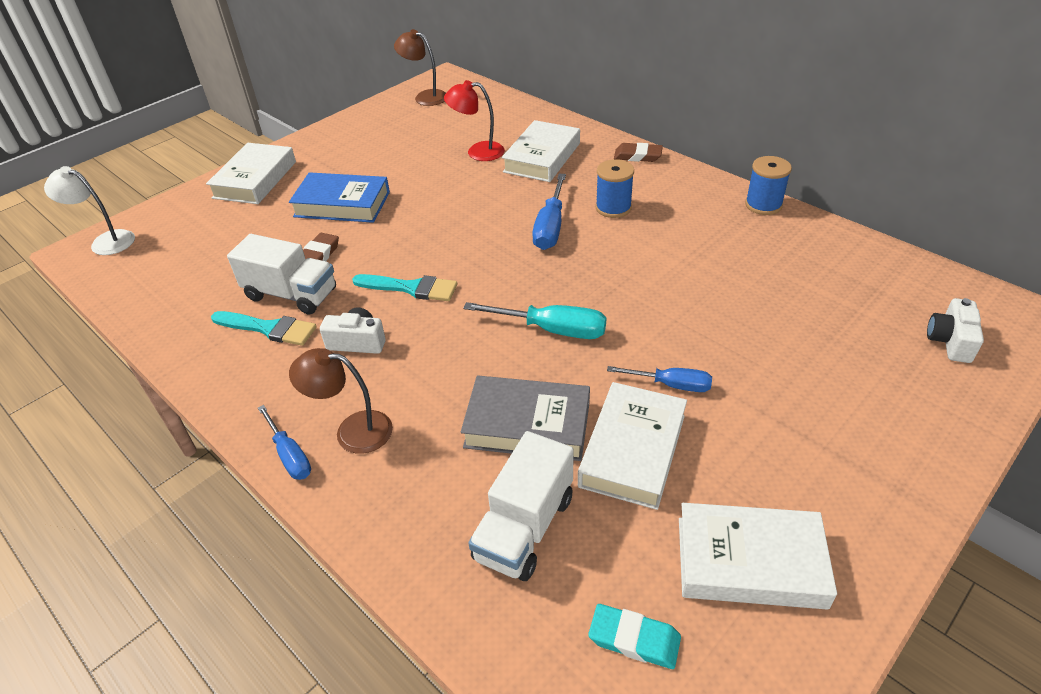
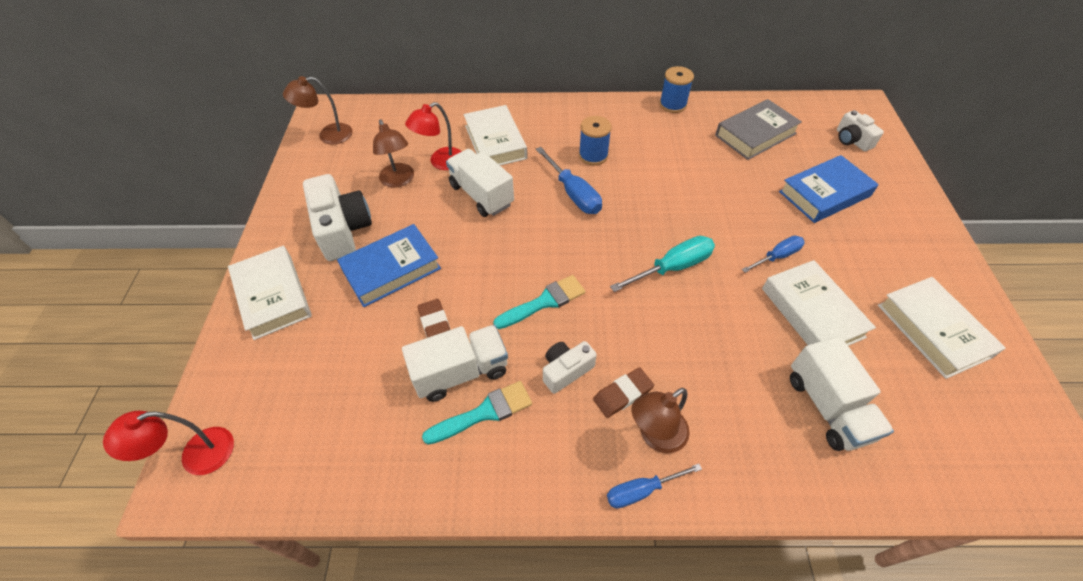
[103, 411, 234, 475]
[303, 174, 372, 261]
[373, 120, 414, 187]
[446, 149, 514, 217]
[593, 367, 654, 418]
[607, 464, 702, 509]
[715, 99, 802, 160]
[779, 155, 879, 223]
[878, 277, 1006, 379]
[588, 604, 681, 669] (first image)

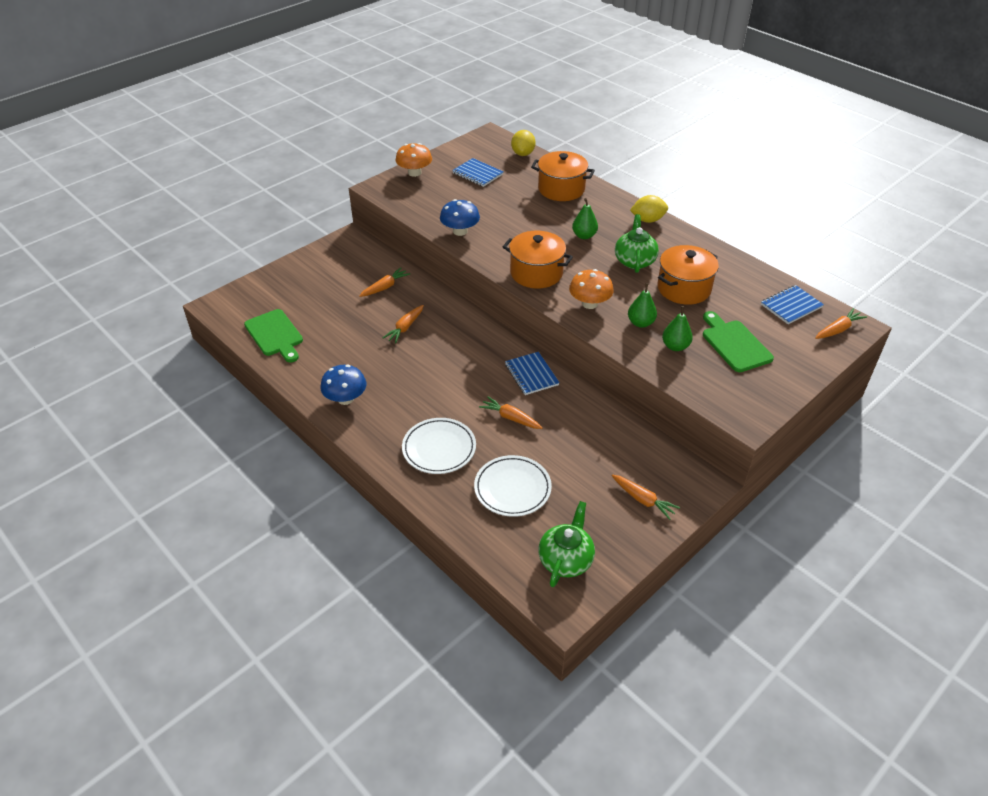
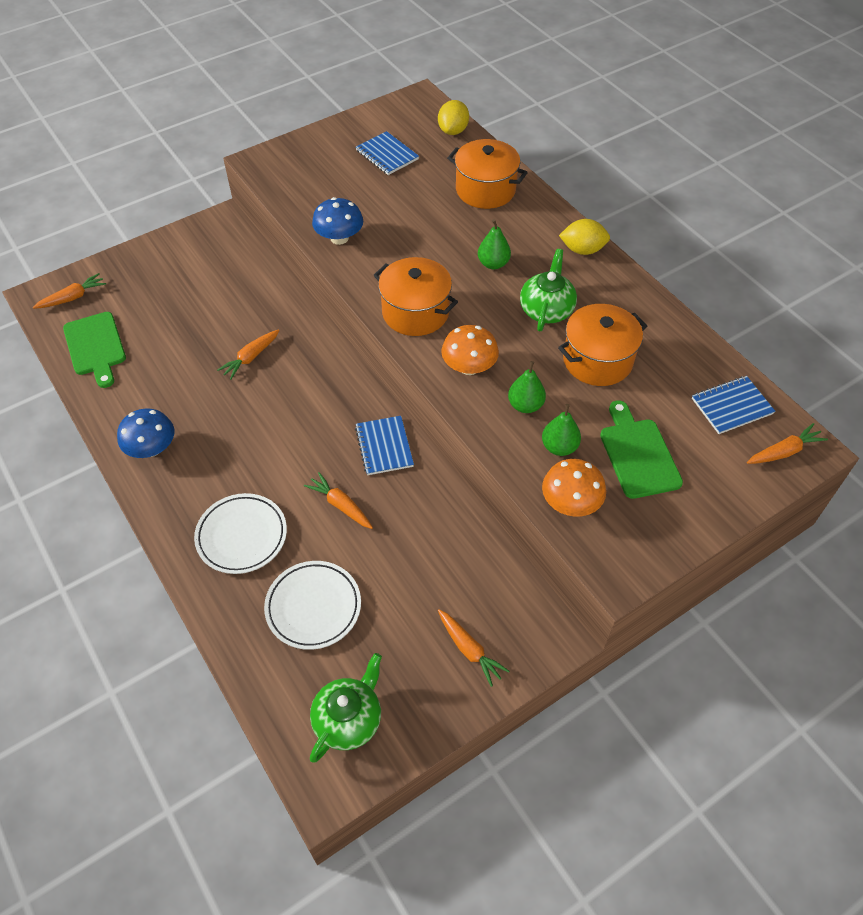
[33, 273, 106, 309]
[542, 459, 606, 517]

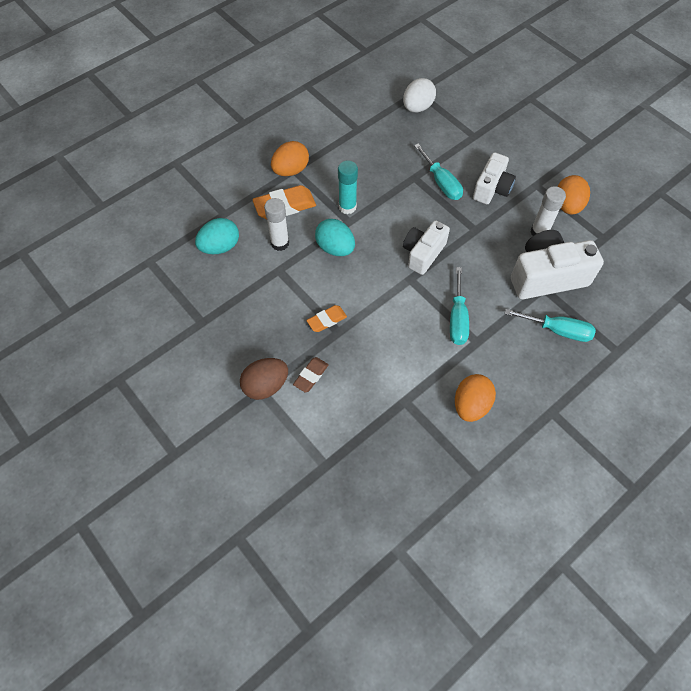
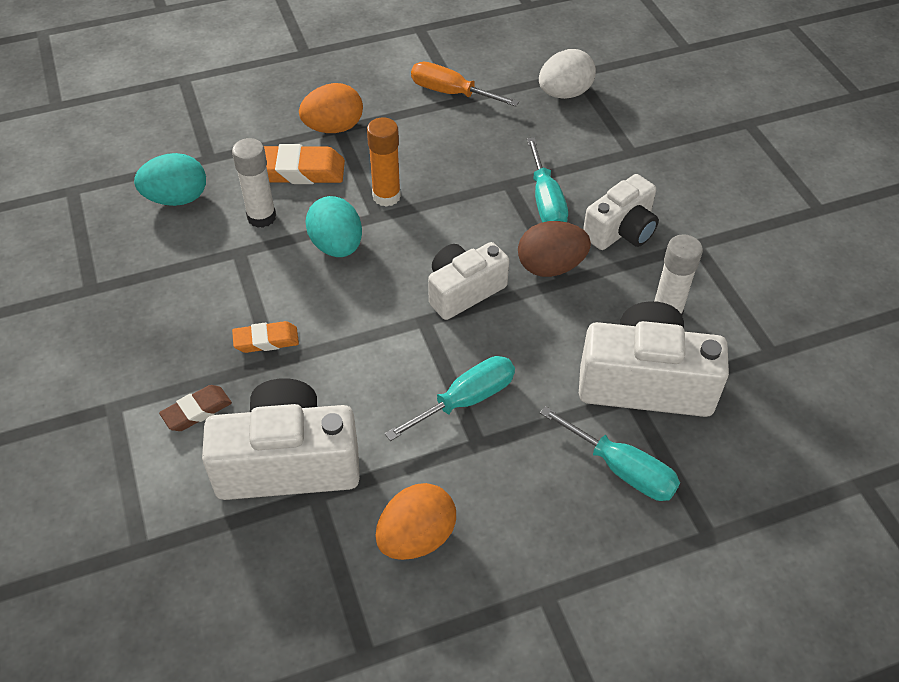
[202, 378, 360, 500]
[367, 118, 401, 207]
[385, 356, 515, 441]
[411, 62, 519, 107]
[518, 221, 591, 277]
[558, 175, 590, 215] (first image)

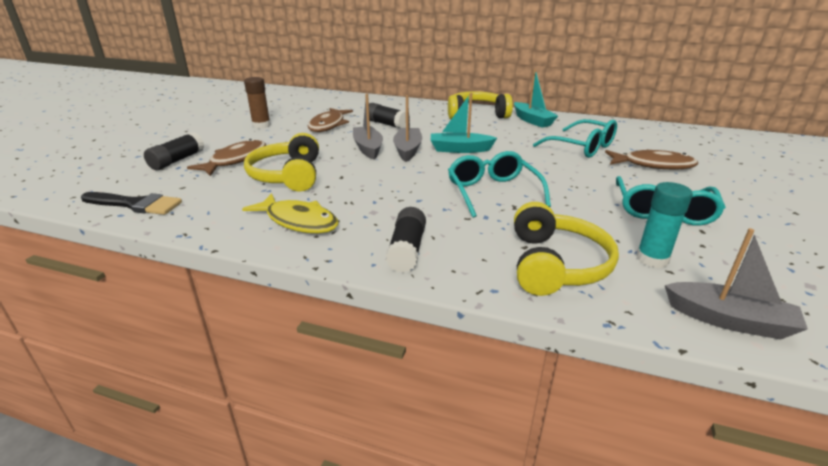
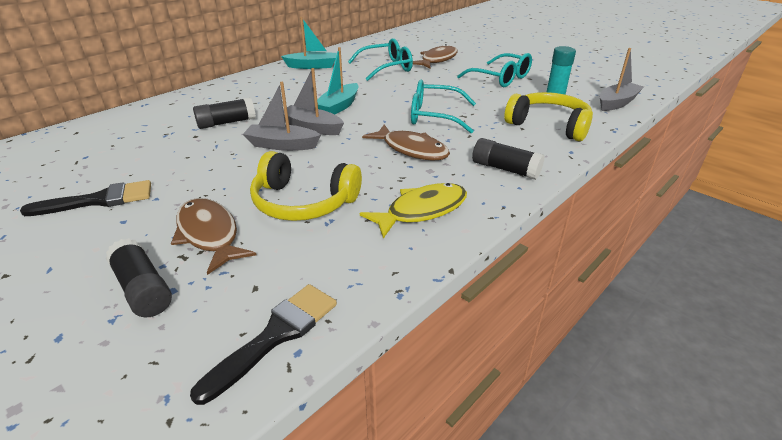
[20, 180, 151, 216]
[362, 124, 450, 160]
[448, 91, 513, 119] (first image)

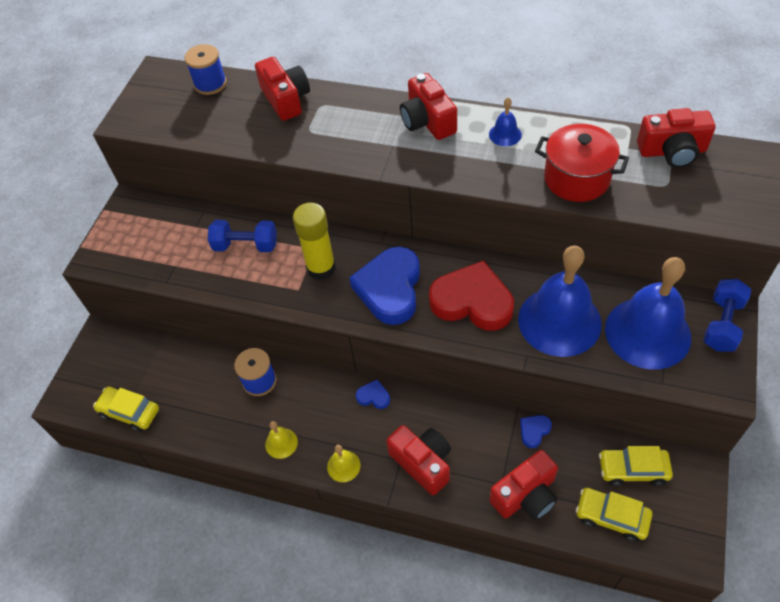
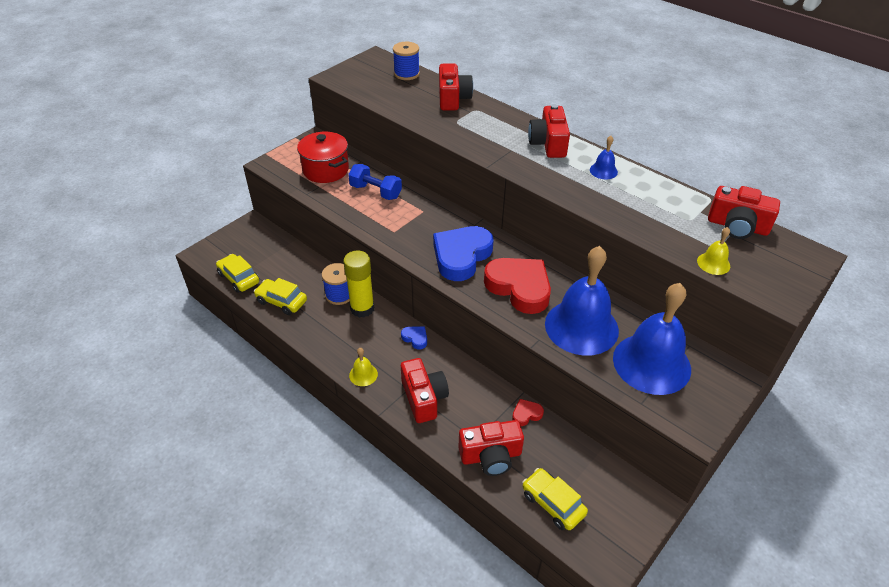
[254, 278, 307, 315]
[297, 132, 349, 183]
[343, 250, 374, 318]
[512, 399, 544, 426]
[697, 227, 730, 275]
[703, 279, 751, 352] (first image)

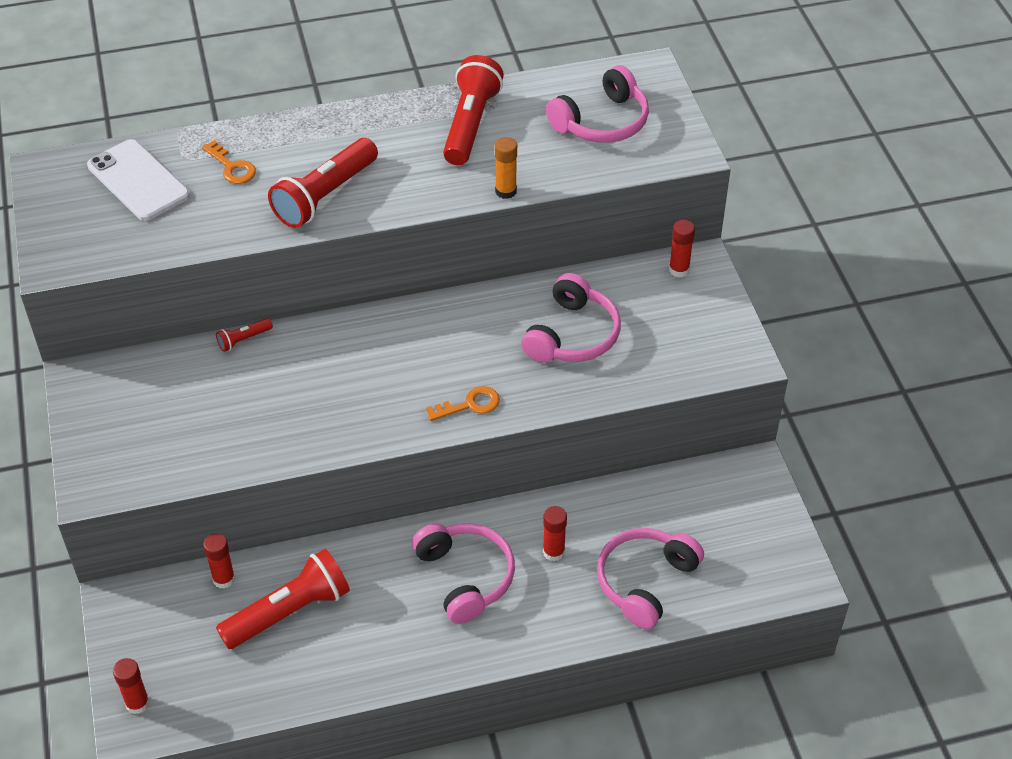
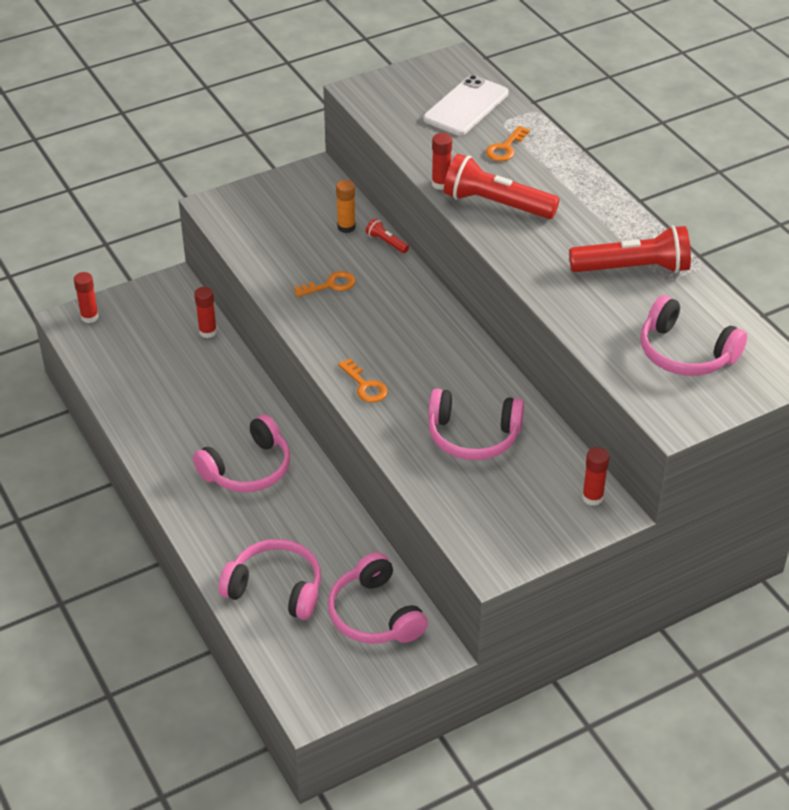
[294, 271, 356, 297]
[328, 552, 428, 644]
[336, 180, 356, 233]
[432, 133, 452, 190]
[216, 549, 350, 649] (first image)

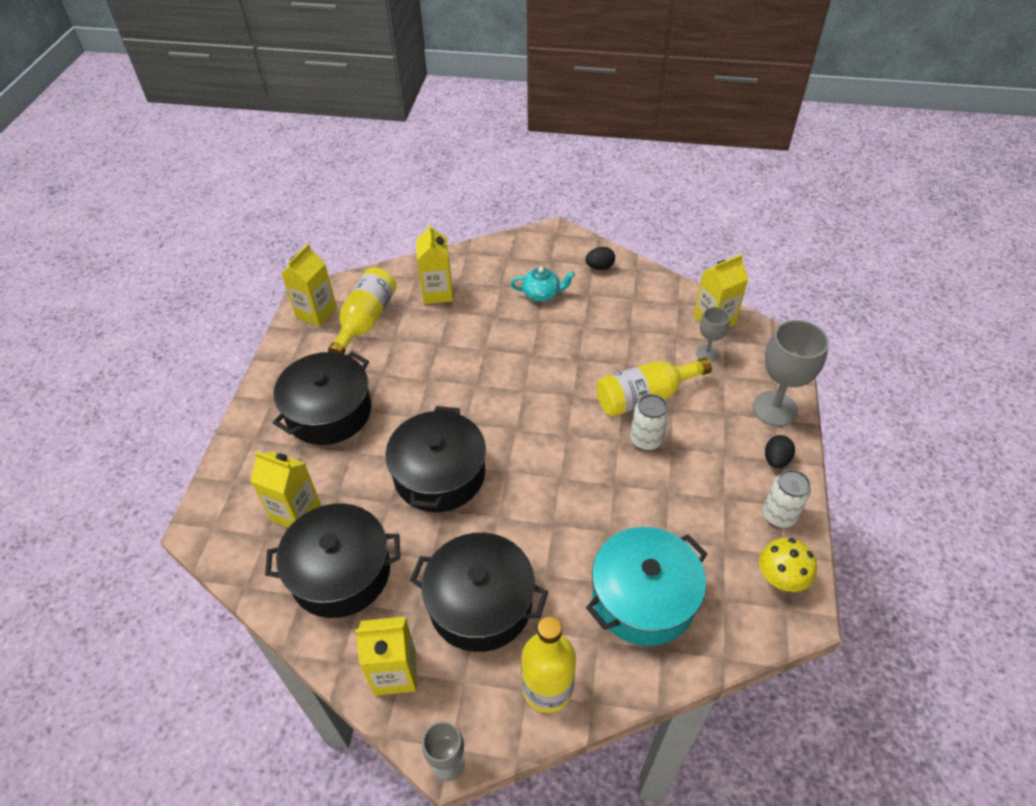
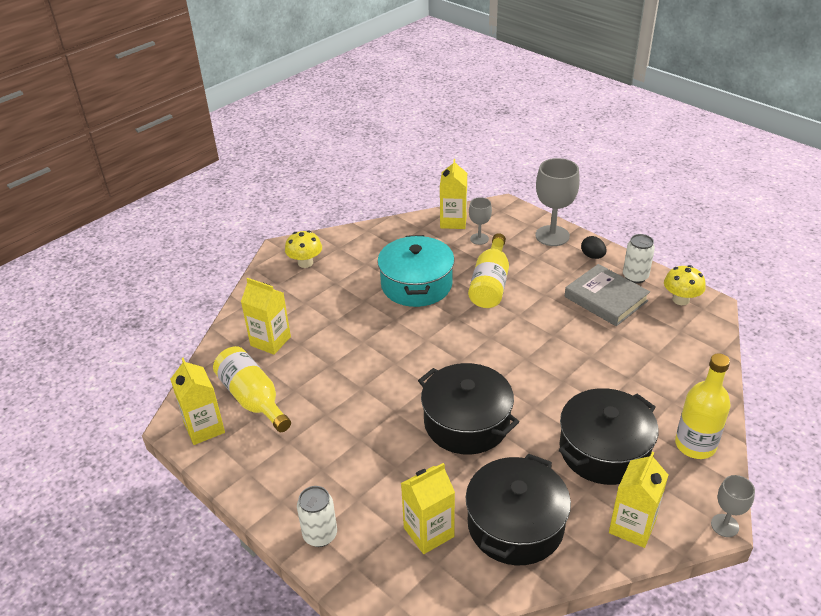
[285, 230, 322, 268]
[297, 486, 337, 547]
[377, 235, 455, 307]
[565, 264, 650, 326]
[273, 352, 372, 445] (first image)
[510, 267, 575, 302] (first image)
[585, 247, 615, 270] (first image)

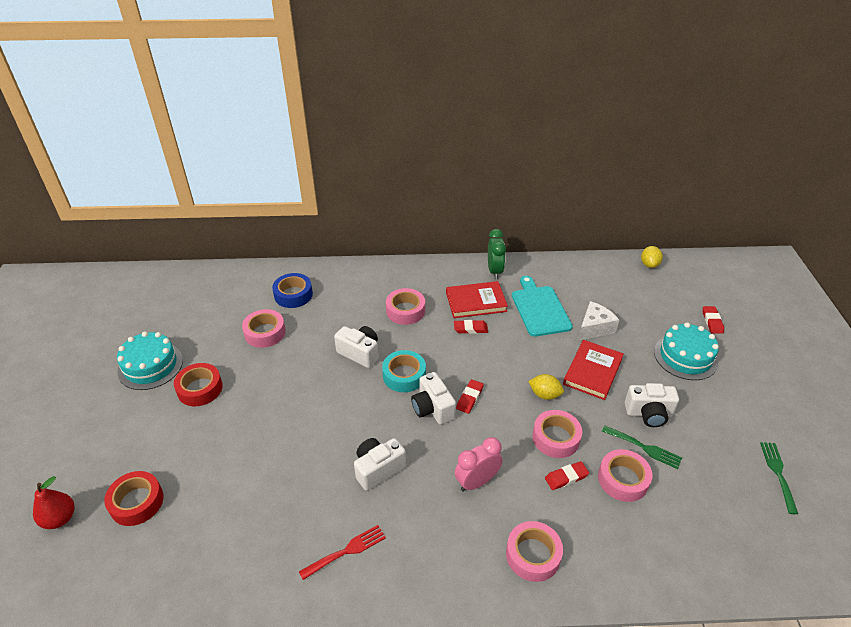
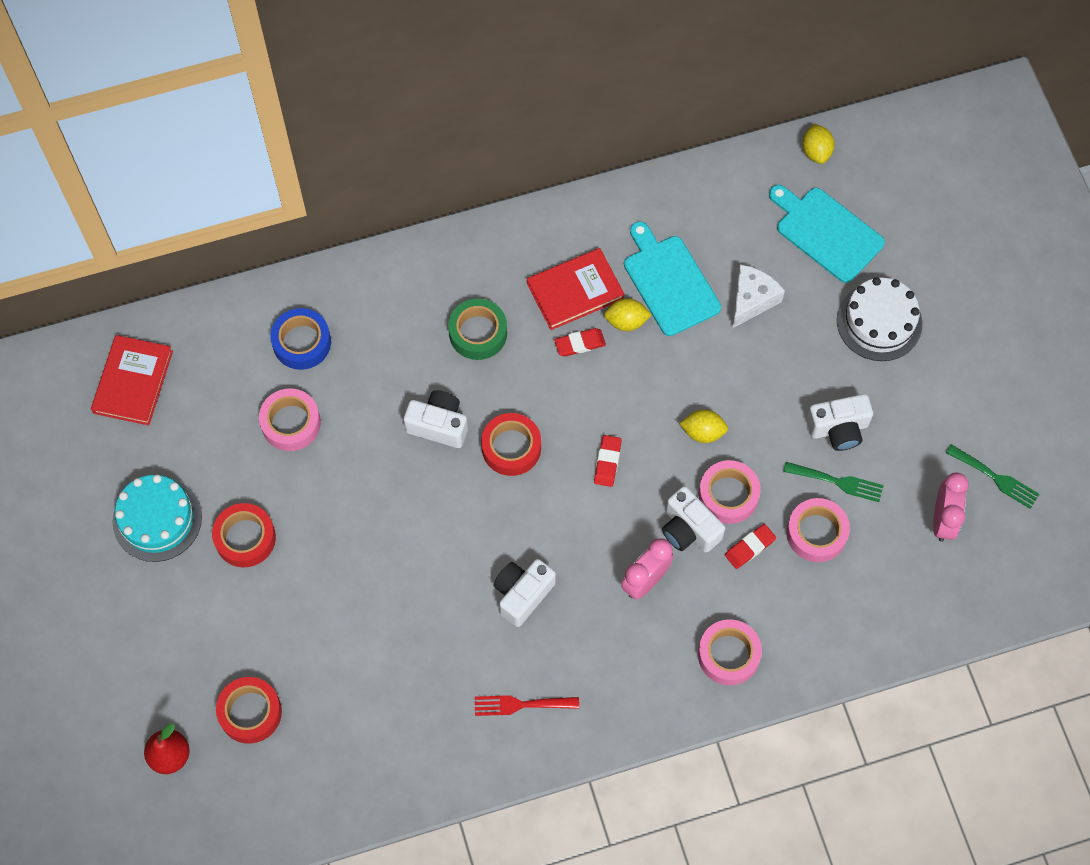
[91, 335, 173, 425]
[448, 299, 507, 360]
[475, 695, 579, 716]
[481, 413, 541, 476]
[604, 298, 652, 331]
[662, 486, 725, 552]
[769, 185, 885, 283]
[837, 277, 922, 361]
[933, 473, 969, 542]
[946, 444, 1039, 509]
[488, 229, 506, 279] (first image)
[703, 306, 724, 334] (first image)

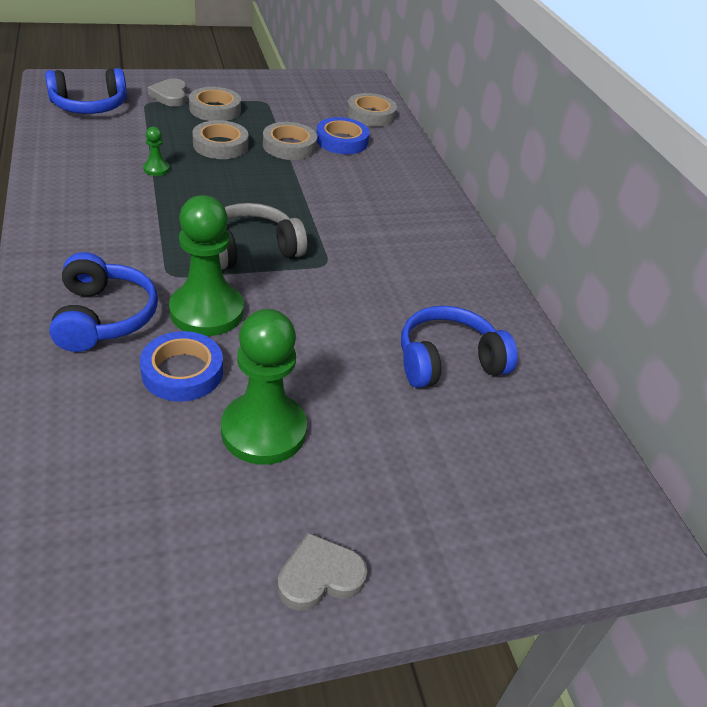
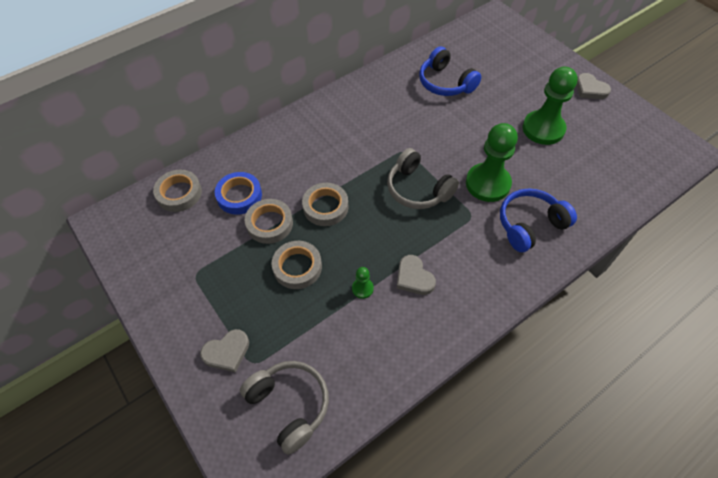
[240, 361, 329, 455]
[302, 183, 349, 226]
[397, 255, 436, 295]
[140, 331, 223, 402] (first image)

